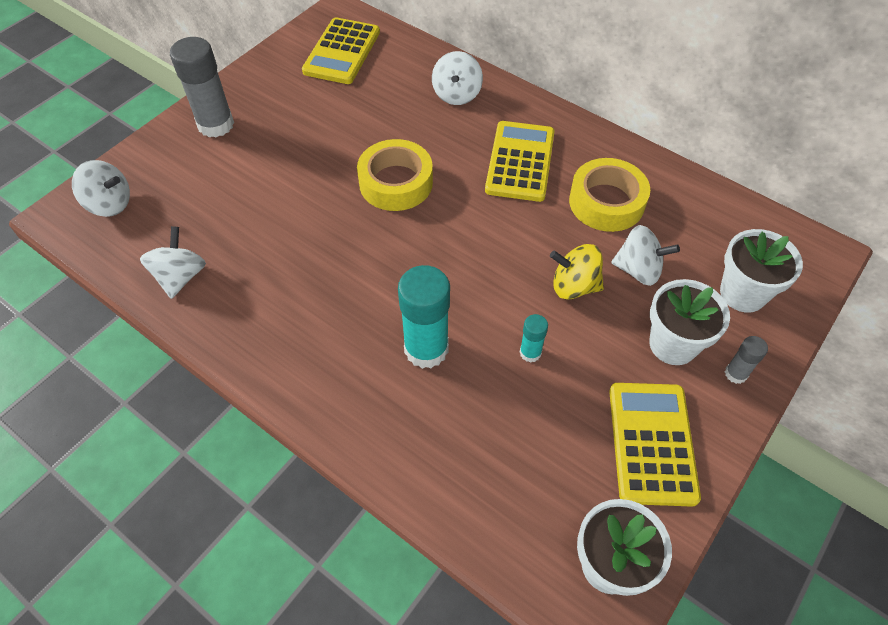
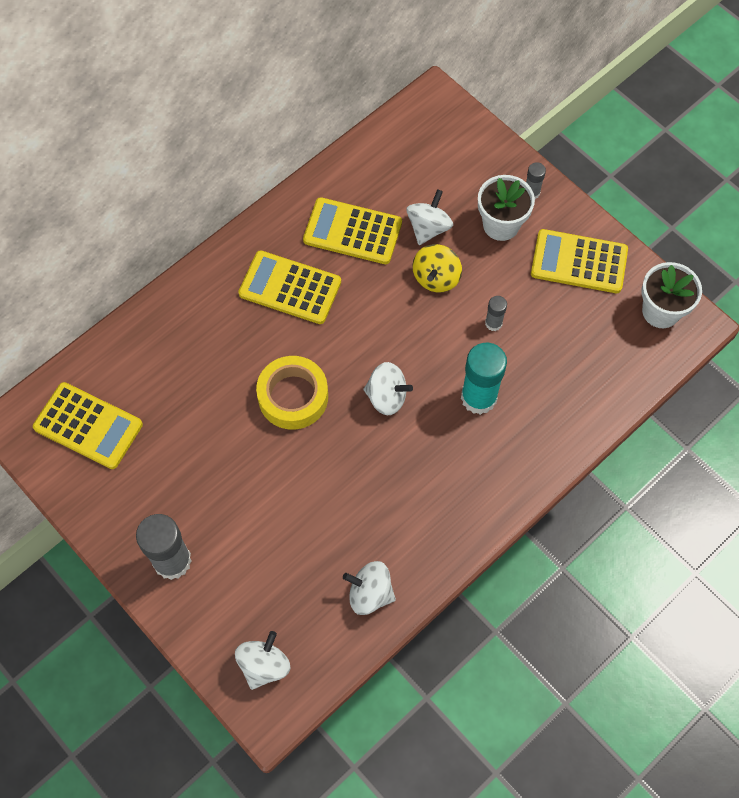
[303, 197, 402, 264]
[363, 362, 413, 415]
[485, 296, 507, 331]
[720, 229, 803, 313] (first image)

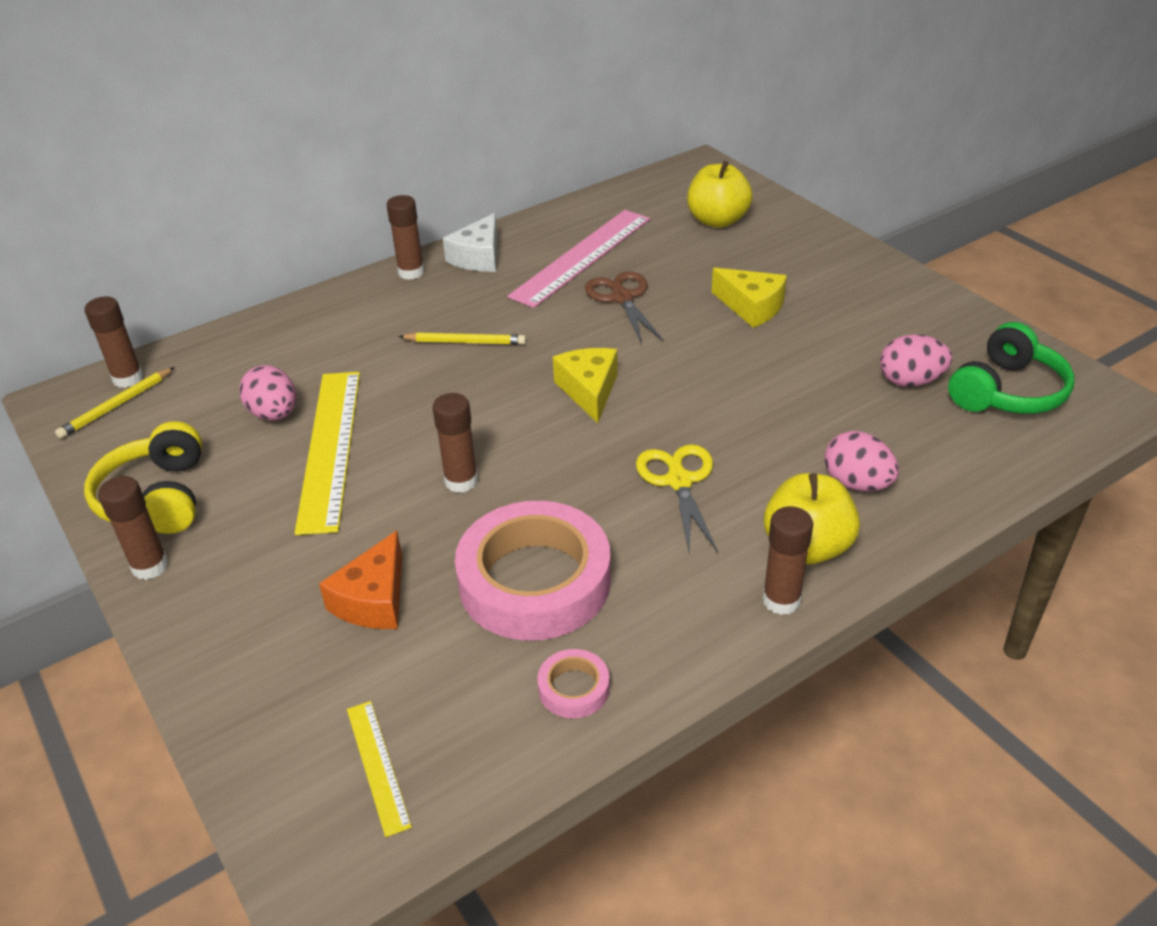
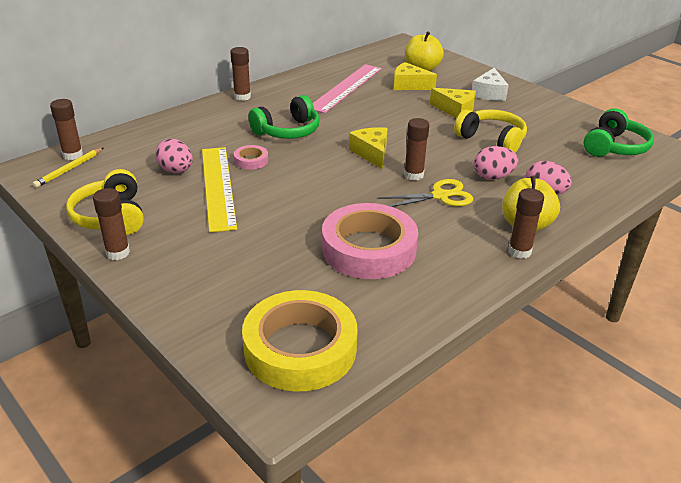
[234, 145, 268, 170]
[242, 290, 358, 391]
[249, 95, 320, 139]
[377, 179, 473, 207]
[393, 62, 437, 90]
[404, 118, 429, 181]
[454, 109, 527, 153]
[472, 68, 509, 101]
[474, 146, 518, 180]
[319, 531, 402, 629] (first image)
[585, 271, 664, 344] (first image)

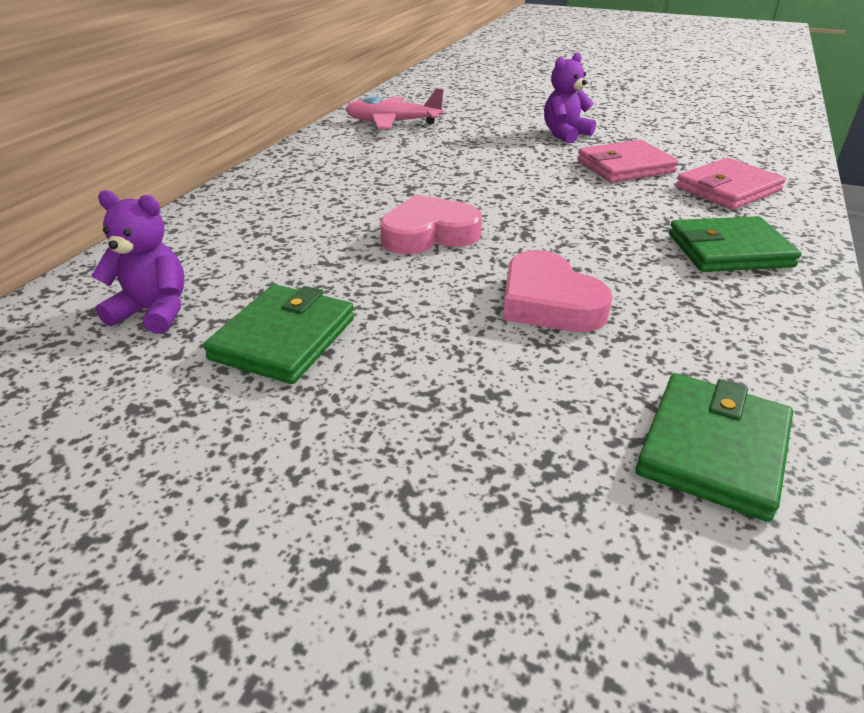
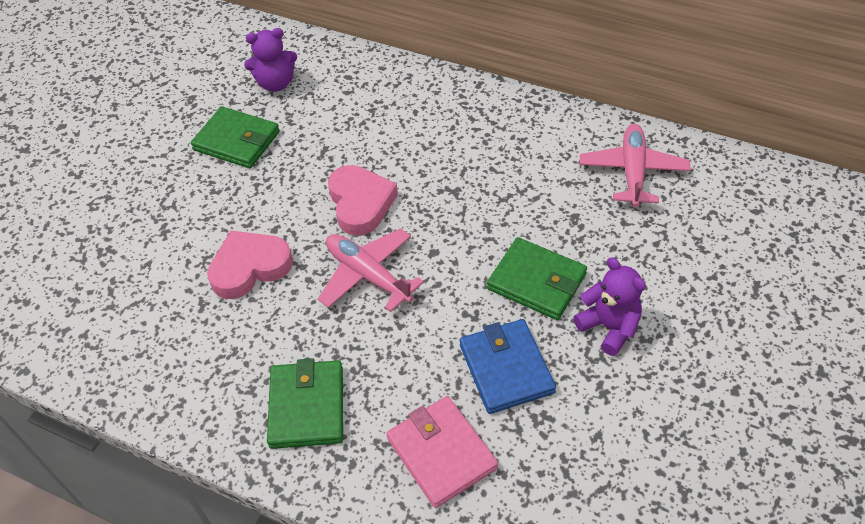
[244, 28, 297, 92]
[318, 228, 424, 312]
[460, 319, 556, 414]
[487, 237, 587, 320]

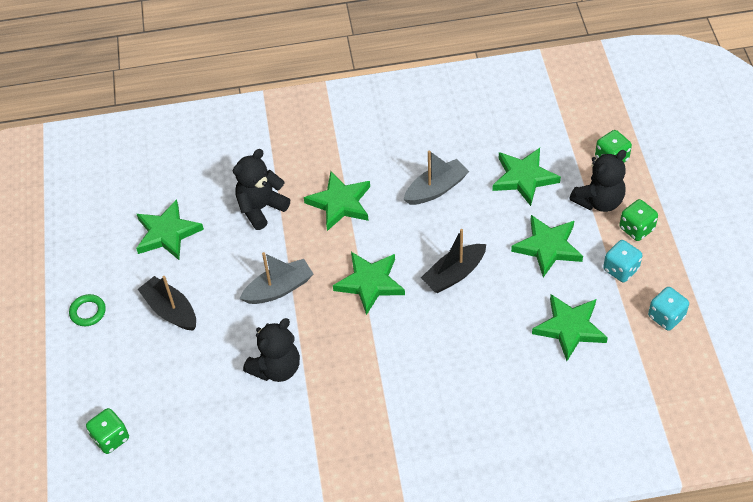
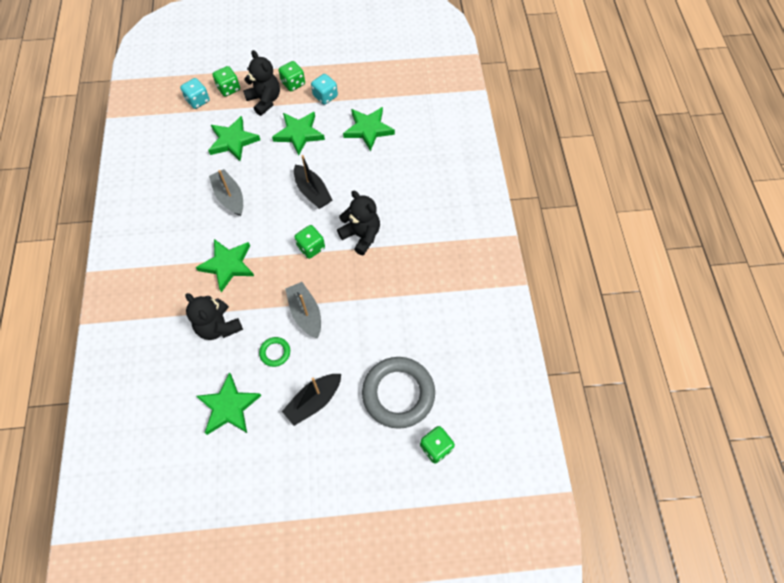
[180, 78, 210, 109]
[259, 337, 290, 367]
[294, 225, 325, 259]
[337, 191, 380, 255]
[362, 357, 435, 429]

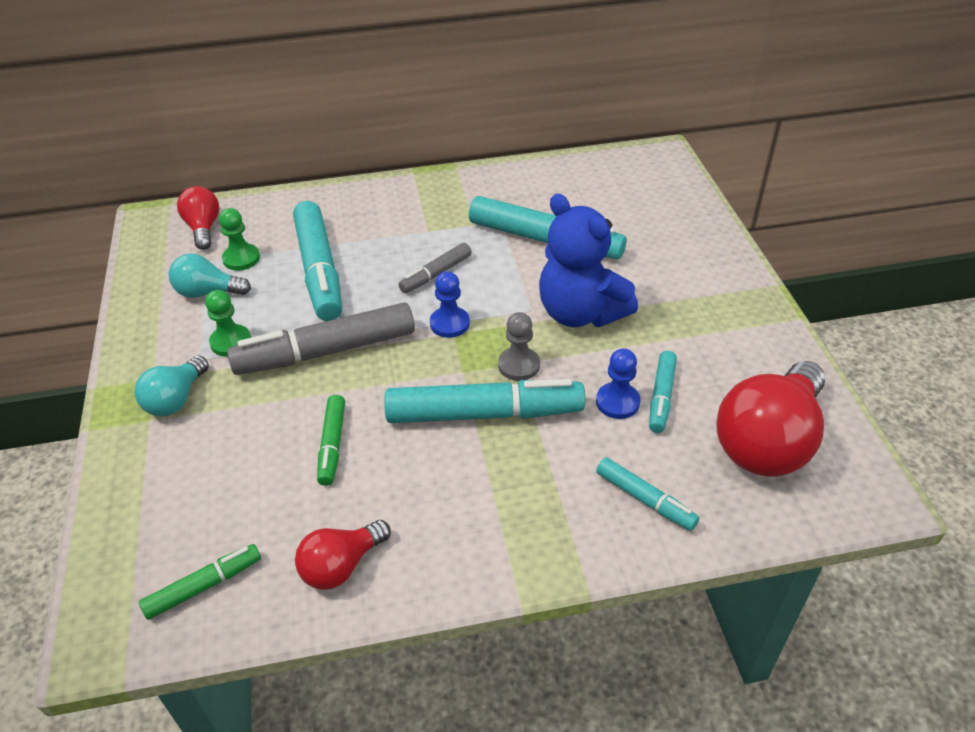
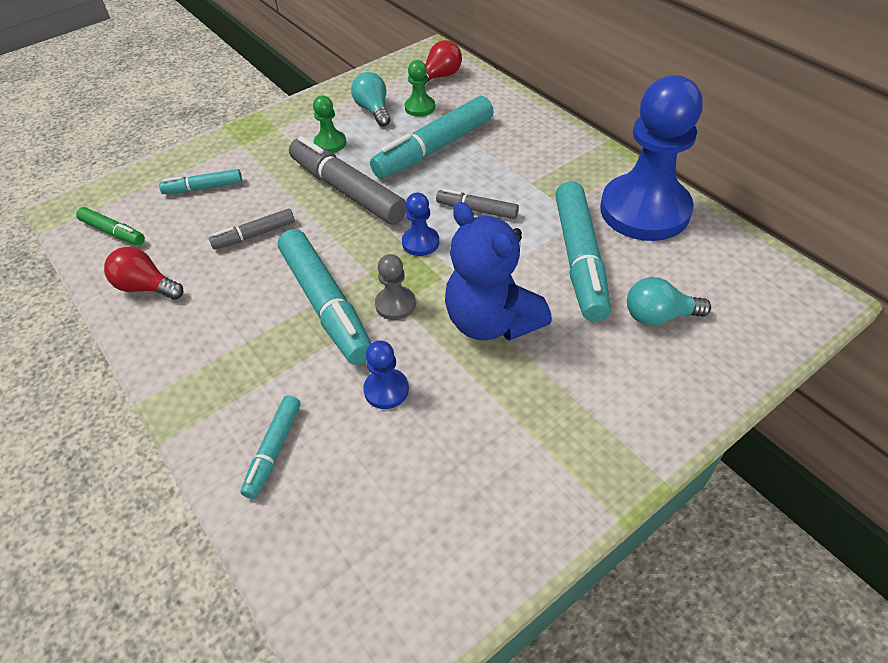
[159, 169, 242, 194]
[209, 209, 295, 249]
[445, 202, 552, 341]
[600, 75, 703, 241]
[627, 277, 711, 326]
[716, 361, 825, 477] (first image)

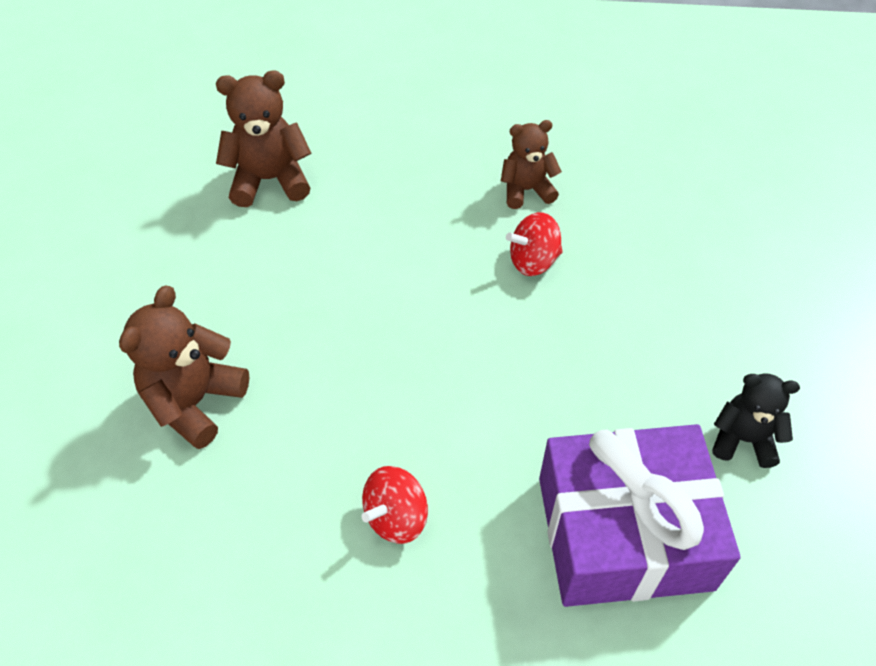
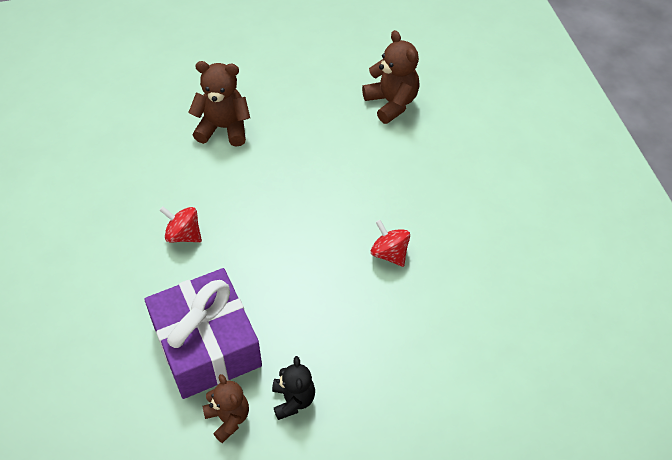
[203, 374, 249, 443]

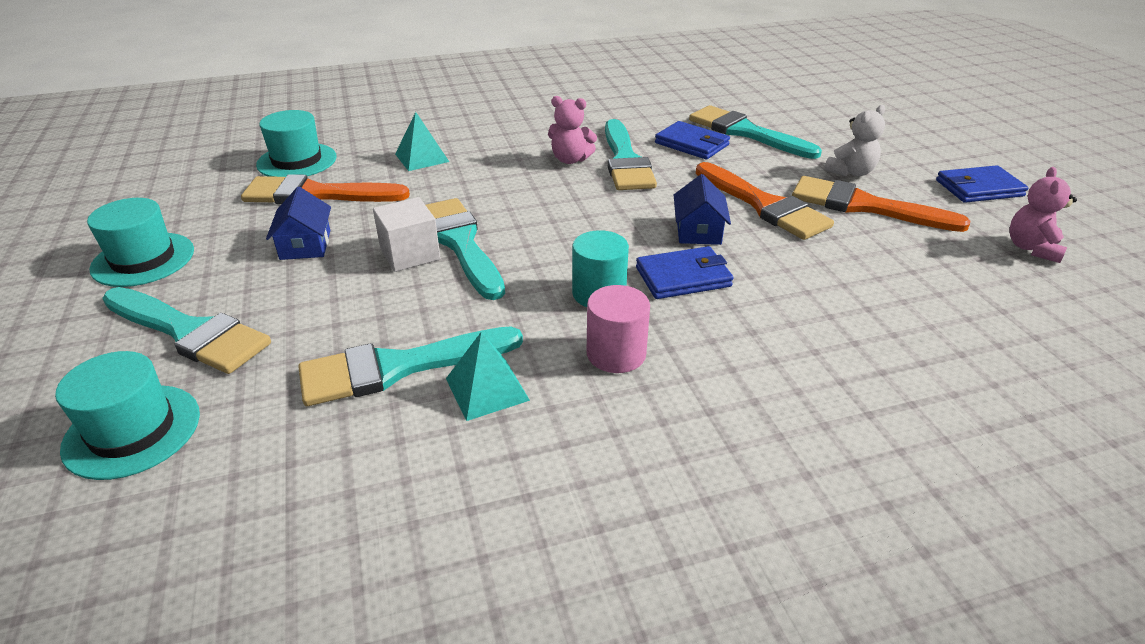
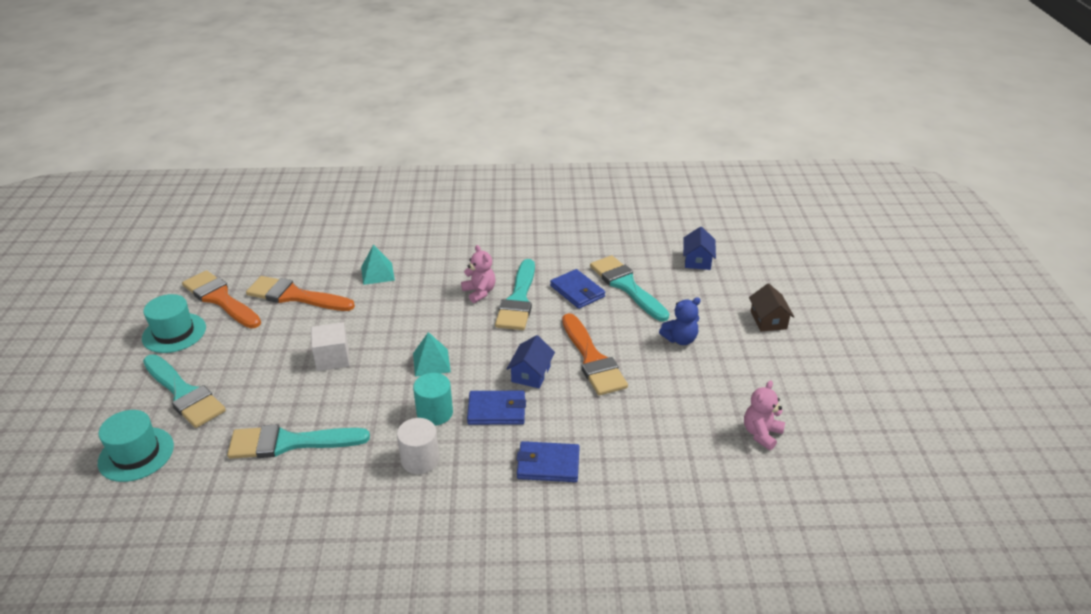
[182, 270, 261, 328]
[397, 418, 439, 474]
[413, 332, 451, 377]
[461, 245, 495, 303]
[516, 441, 580, 482]
[659, 297, 701, 345]
[683, 226, 716, 270]
[749, 283, 794, 331]
[256, 110, 337, 177] (first image)
[426, 198, 505, 300] (first image)

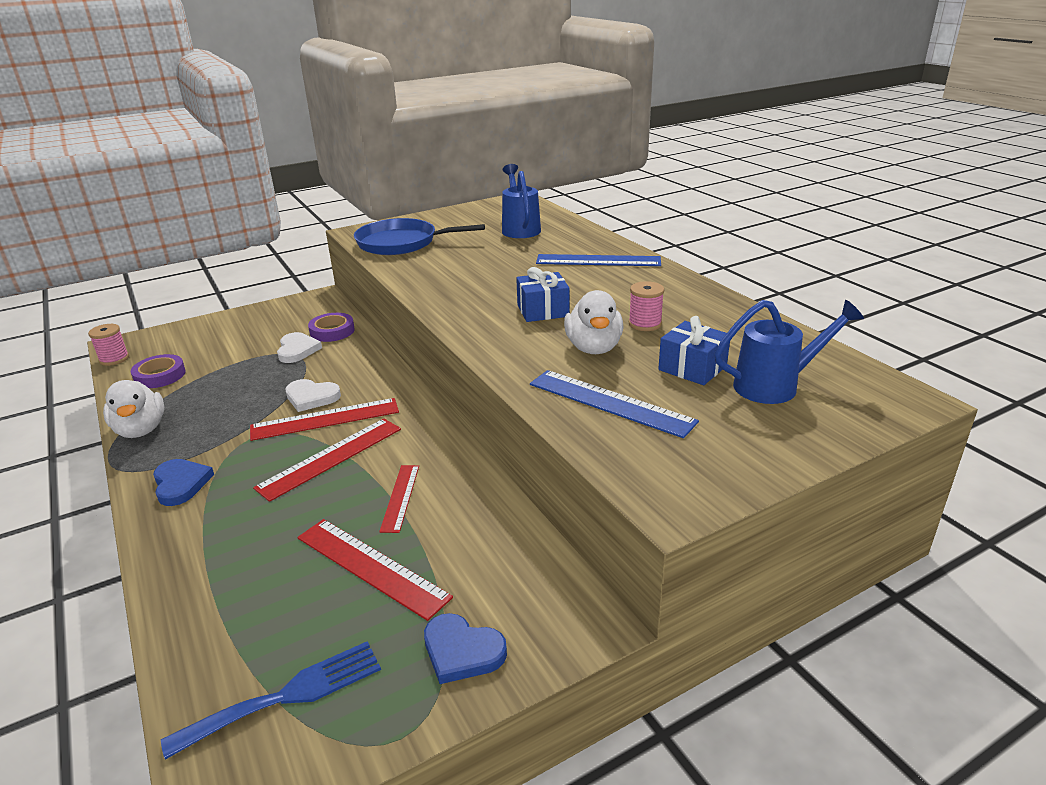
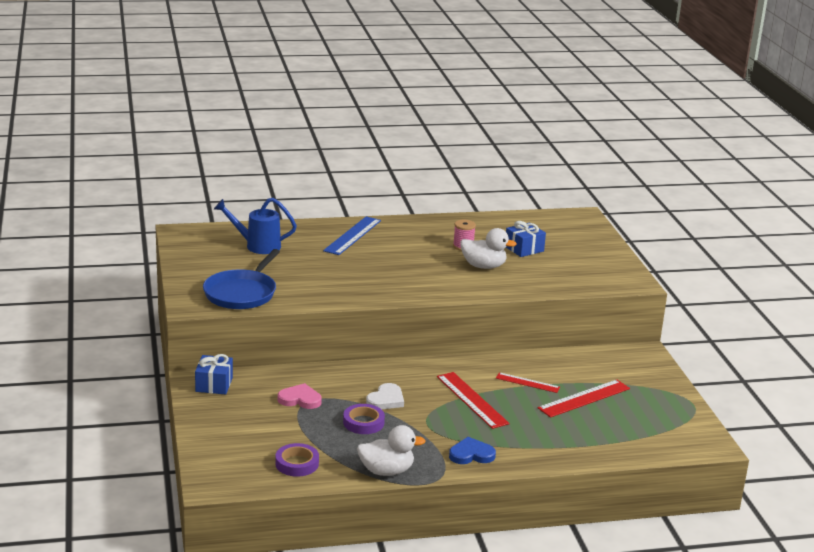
[195, 354, 233, 395]
[278, 383, 322, 409]
[343, 404, 385, 434]
[88, 324, 129, 366] (first image)
[161, 641, 381, 760] (first image)
[250, 398, 399, 441] (first image)
[424, 613, 507, 684] (first image)
[530, 370, 699, 438] (first image)
[714, 300, 864, 404] (first image)

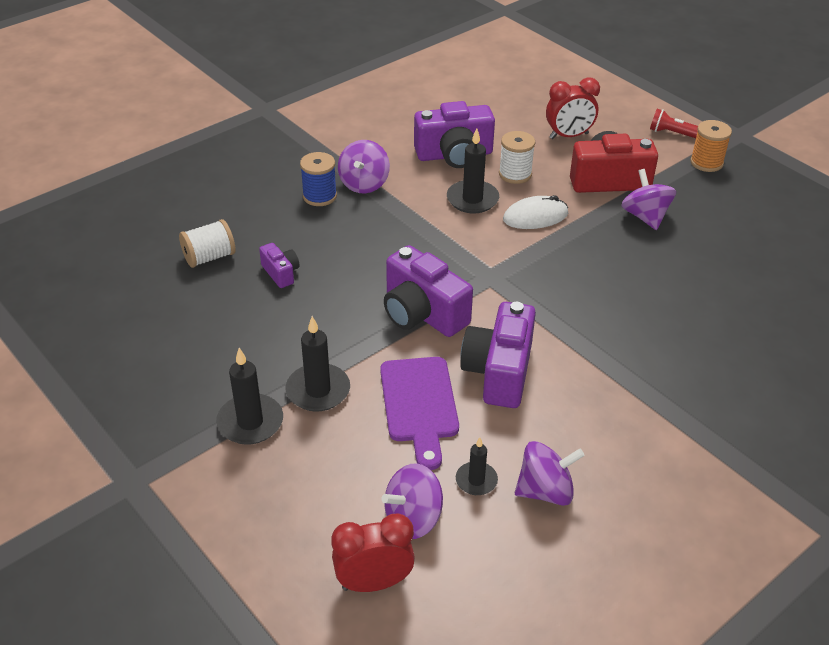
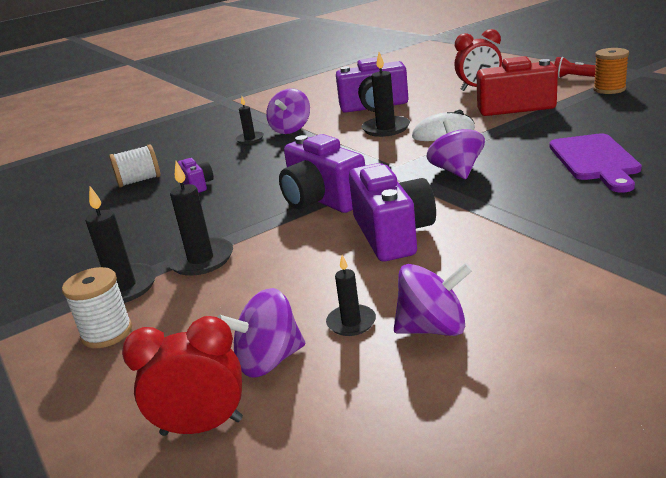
[62, 267, 132, 348]
[236, 96, 264, 144]
[349, 163, 436, 261]
[427, 120, 485, 179]
[549, 133, 642, 193]

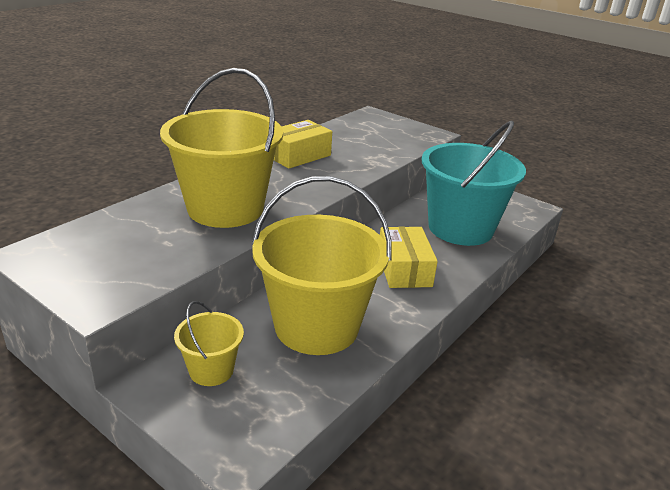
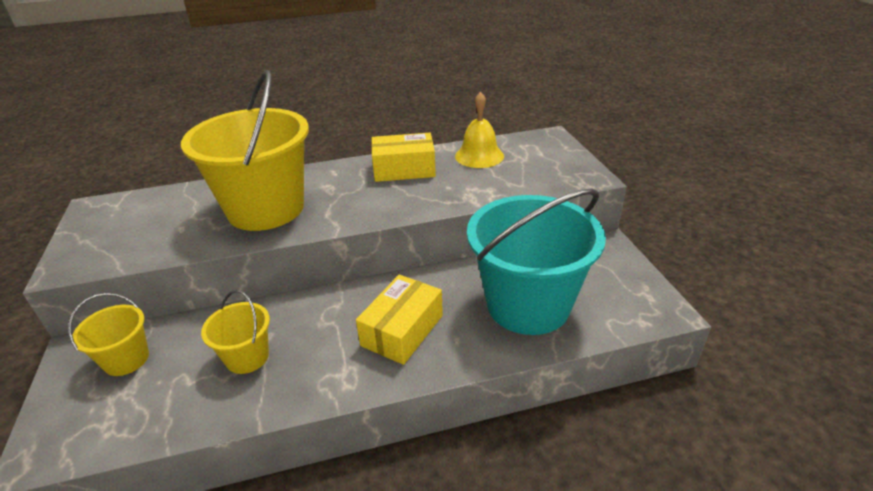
[201, 290, 270, 374]
[455, 92, 504, 168]

